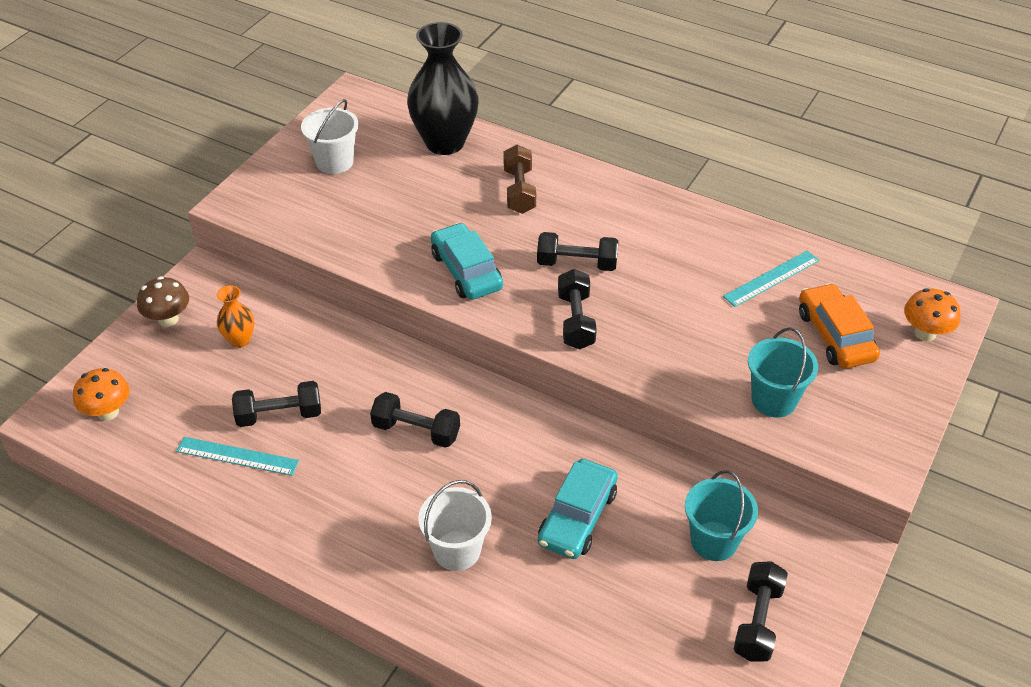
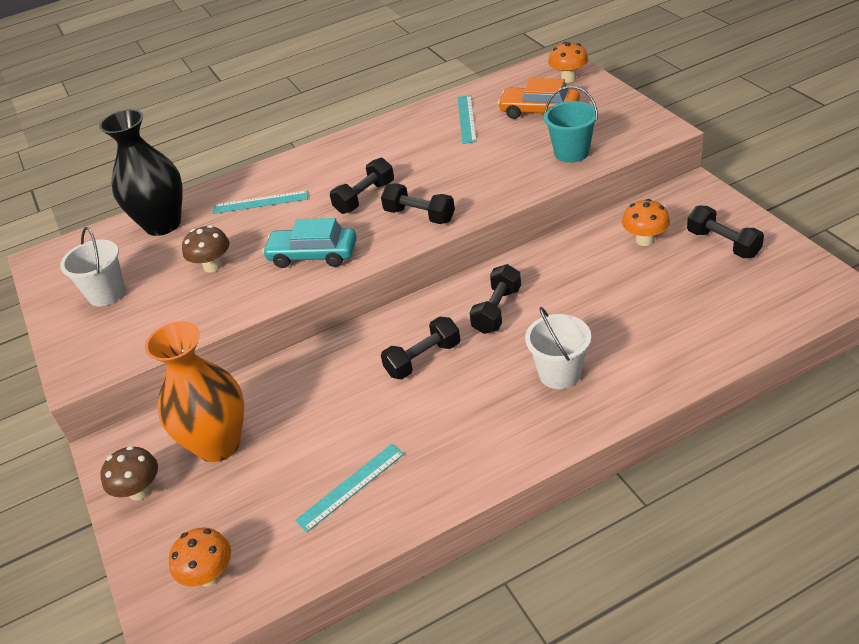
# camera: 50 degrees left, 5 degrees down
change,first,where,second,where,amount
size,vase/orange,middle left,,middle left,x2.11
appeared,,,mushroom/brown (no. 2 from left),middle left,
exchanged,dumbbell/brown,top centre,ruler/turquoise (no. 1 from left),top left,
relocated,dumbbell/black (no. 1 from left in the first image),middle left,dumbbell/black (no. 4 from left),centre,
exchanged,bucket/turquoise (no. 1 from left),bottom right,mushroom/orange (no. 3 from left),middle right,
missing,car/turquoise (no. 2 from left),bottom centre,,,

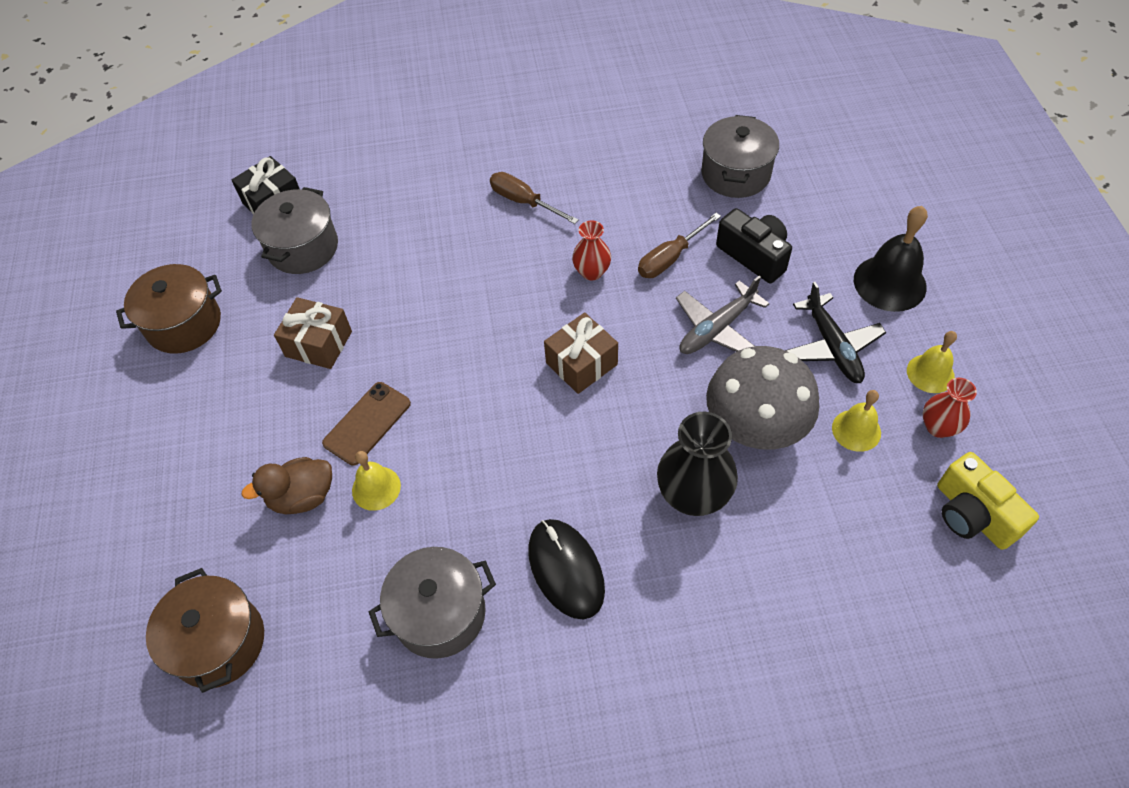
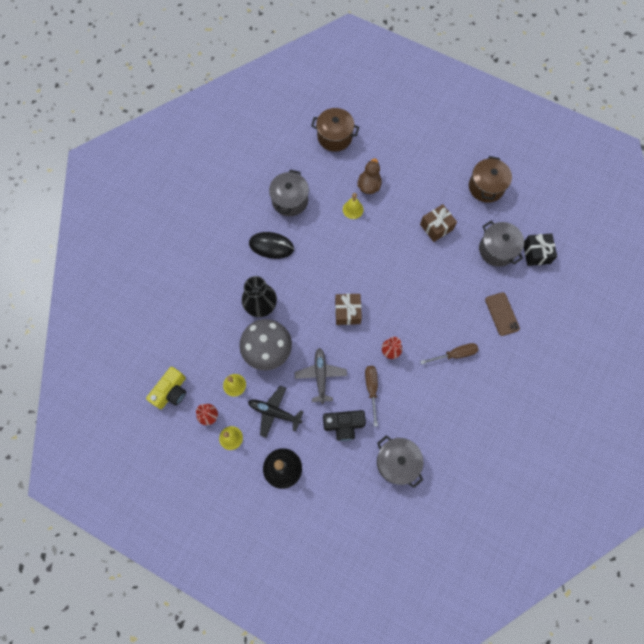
# camera: 125 degrees right, 15 degrees up
change,first,where,second,where,amount
spun,camera/yellow,middle right,,middle left,120 degrees clockwise
relocated,phone/brown,middle left,,middle right,

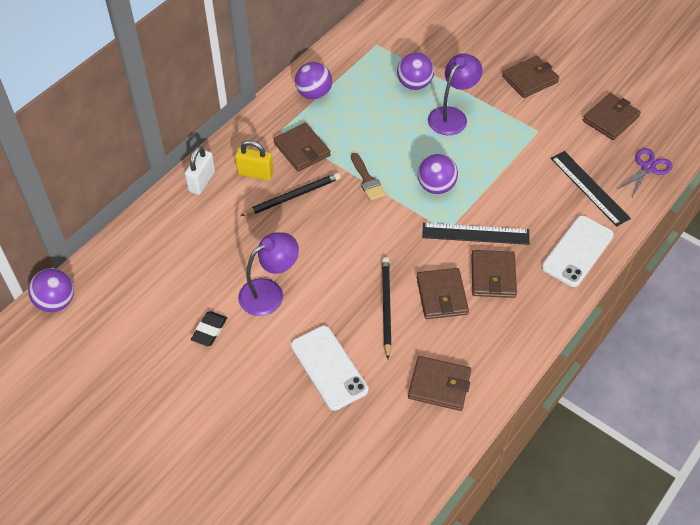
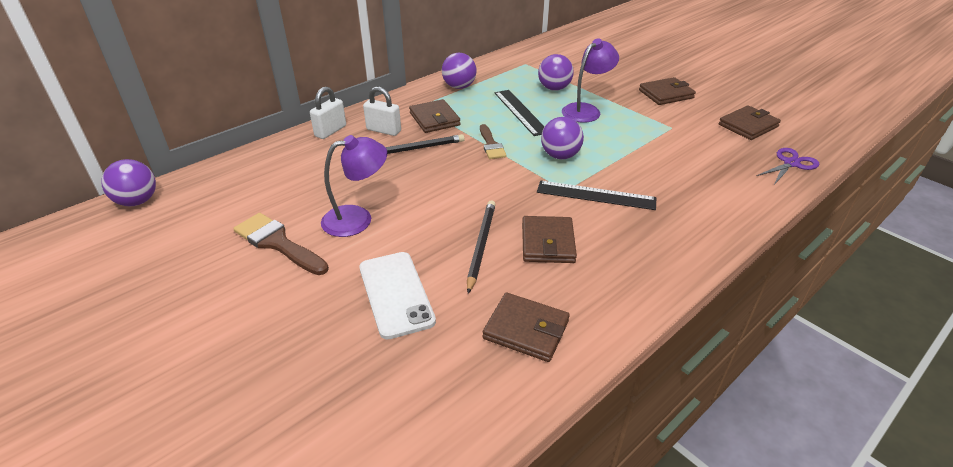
# camera: 10 degrees right, 15 degrees down
change,first,where,second,where,amount
exchanged,eraser/black,middle left,brush/brown (no. 1 from left),middle left,
colour,padlock/yellow,top centre,padlock/white (no. 2 from left),top centre,
relocated,ruler/black (no. 2 from left in the first image),middle right,ruler/black (no. 1 from left),top centre,
missing,wallet/brown (no. 4 from left),middle right,,,
missing,phone/white (no. 2 from left),middle right,,,

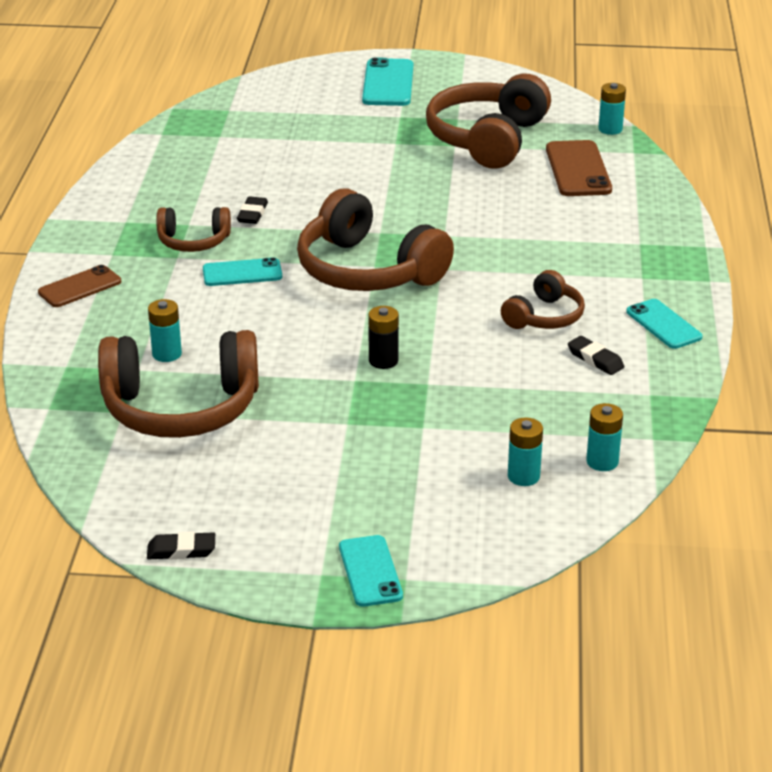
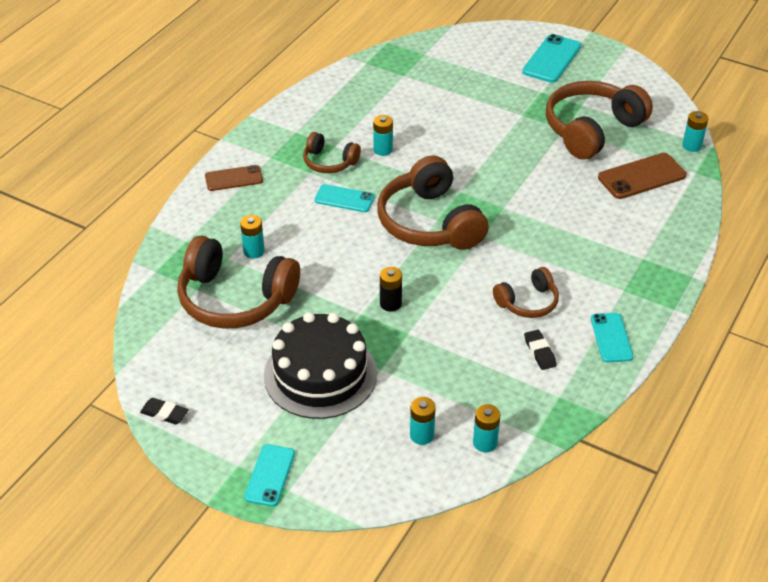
# camera: 25 degrees right, 10 degrees up
change,first,where,second,where,amount
appeared,,,cake/black,centre,
exchanged,eraser/black (no. 2 from left),top left,battery/turquoise (no. 2 from left),top centre,
spun,phone/brown (no. 2 from left),top right,,top right,45 degrees clockwise

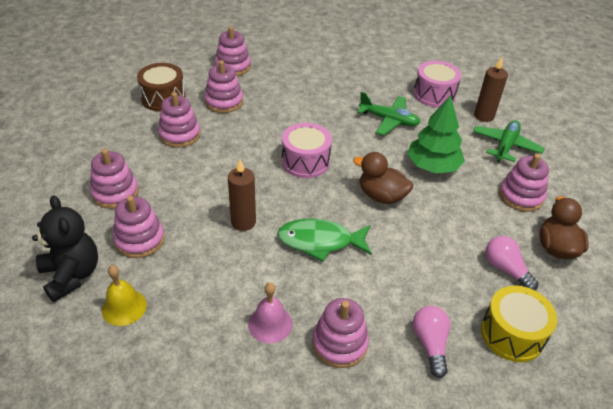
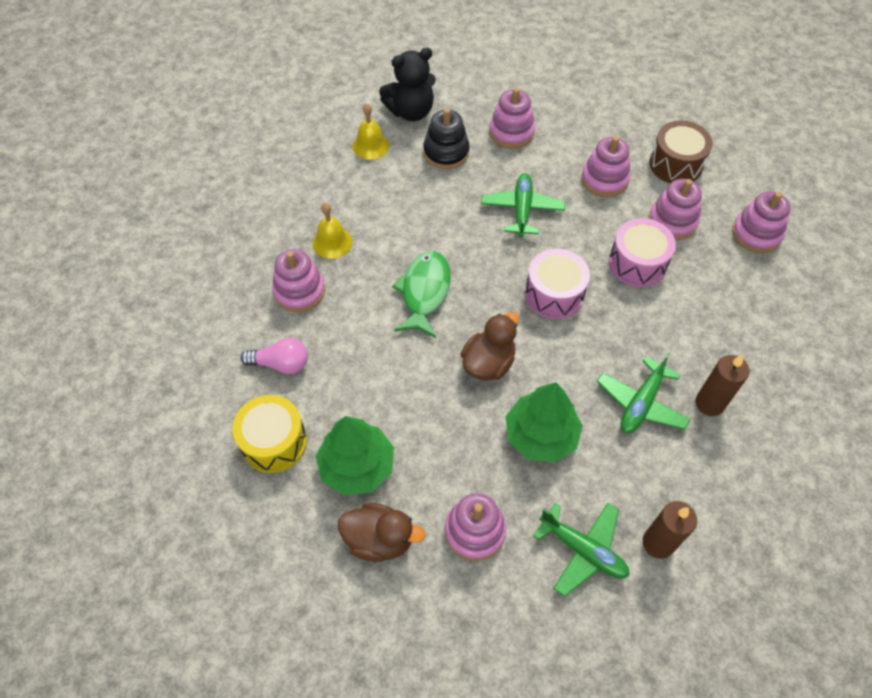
# camera: 100 degrees right, 15 degrees up
change,first,where,second,where,amount
colour,bell/pink,bottom centre,bell/yellow (no. 1 from left),top centre,
exchanged,light bulb/pink (no. 2 from left),middle right,tree/green (no. 1 from left),centre,
colour,stacking toy/pink (no. 2 from left),middle left,stacking toy/black,top centre,
appeared,,,plane/green (no. 1 from left),top centre,
relocated,drum/pink (no. 2 from left),top right,,middle right,
relocated,candle/brown (no. 1 from left in the first image),centre,candle/brown (no. 2 from left),middle right,

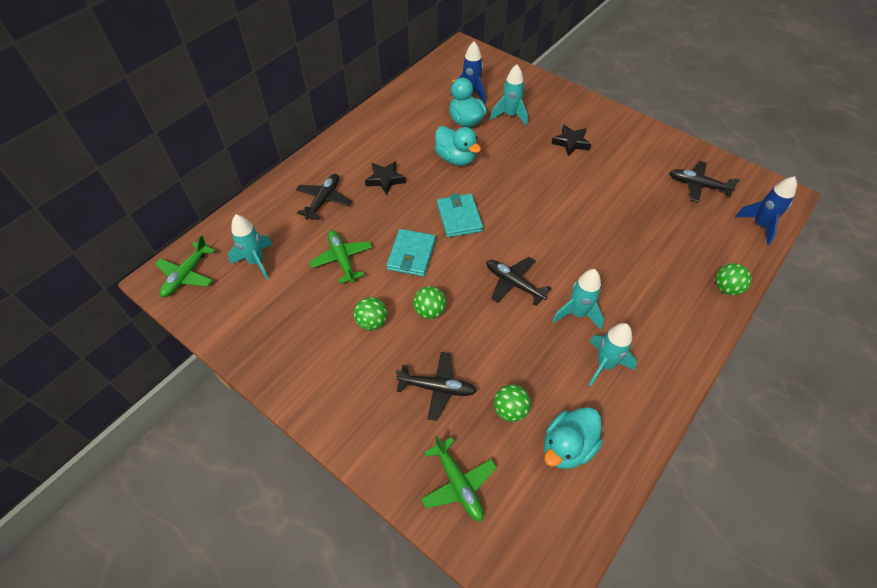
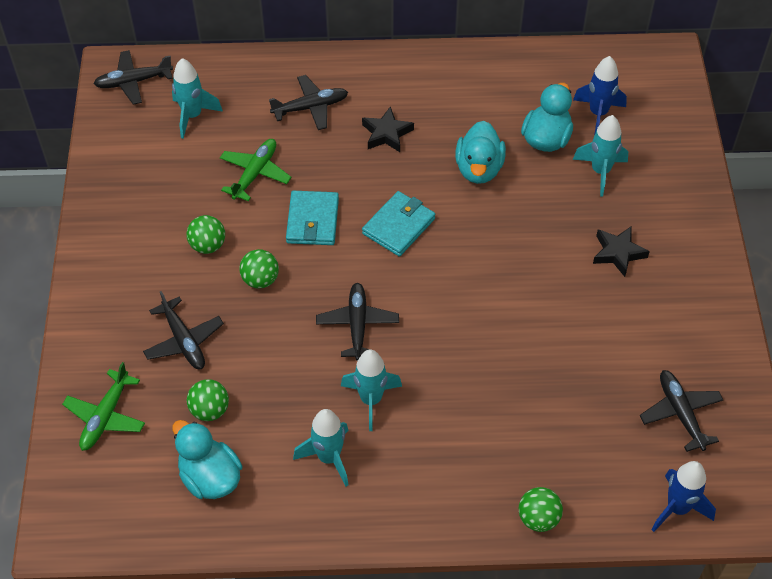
# camera: 50 degrees right, 0 degrees up
change,first,where,second,where,amount
colour,plane/green (no. 1 from left),middle left,plane/black (no. 1 from left),top left,
spun,duck/turquoise (no. 3 from left in the first image),bottom centre,duck/turquoise (no. 1 from left),bottom left,45 degrees clockwise
spun,wallet/turquoise (no. 1 from left),centre,,centre,60 degrees counterclockwise

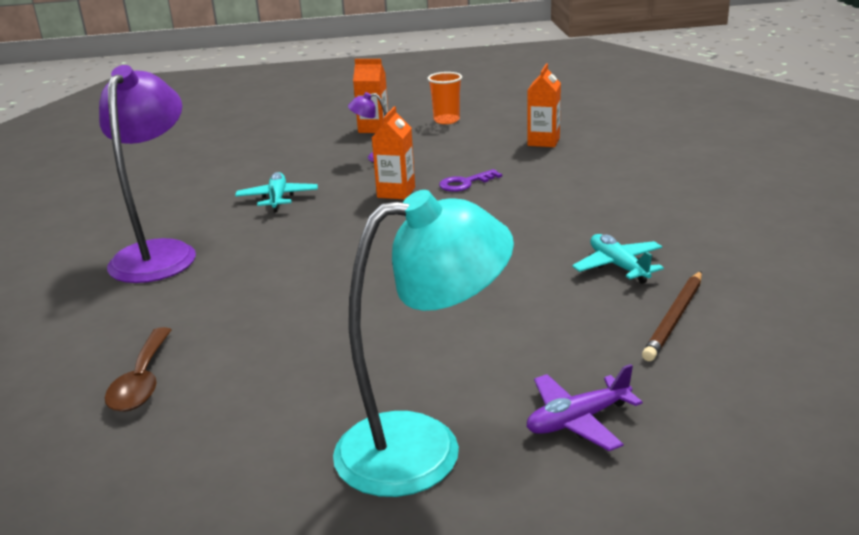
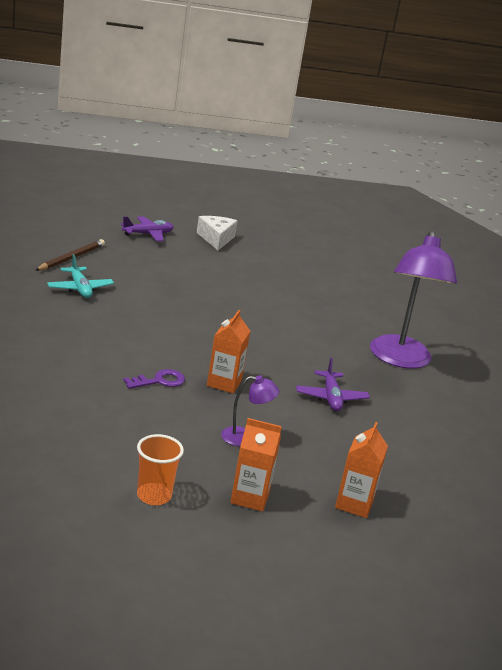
# camera: 175 degrees right, 0 degrees up
change,first,where,second,where,amount
exchanged,lamp/turquoise,centre,cheese/white,centre,
colour,plane/turquoise (no. 1 from left),middle left,plane/purple (no. 2 from left),centre,
relocated,carton/orange (no. 3 from left),top centre,,bottom right,
missing,spoon/brown,bottom left,,,

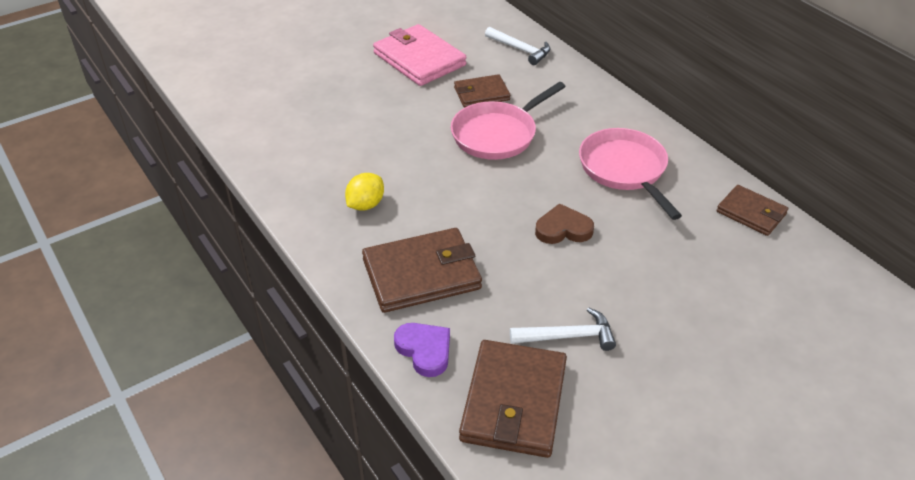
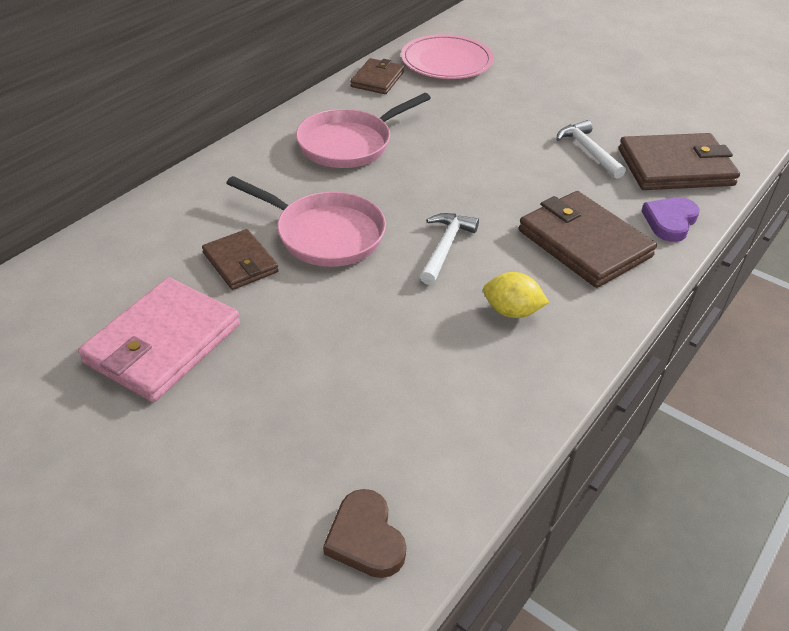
# camera: 110 degrees left, 0 degrees up
change,first,where,second,where,amount
relocated,heart/brown,centre,,bottom centre,
appeared,,,plate/pink,top centre,
relocated,hammer/white (no. 1 from left),top centre,,centre,

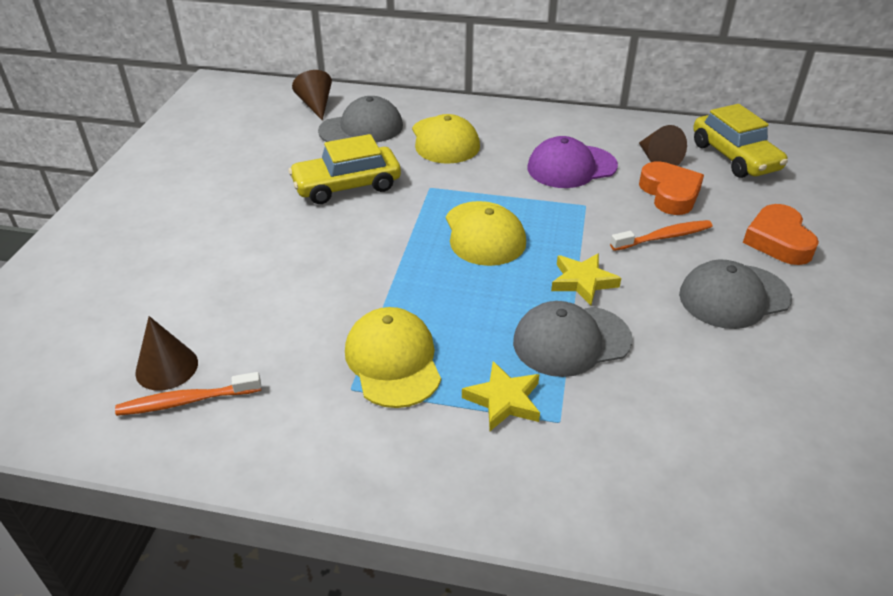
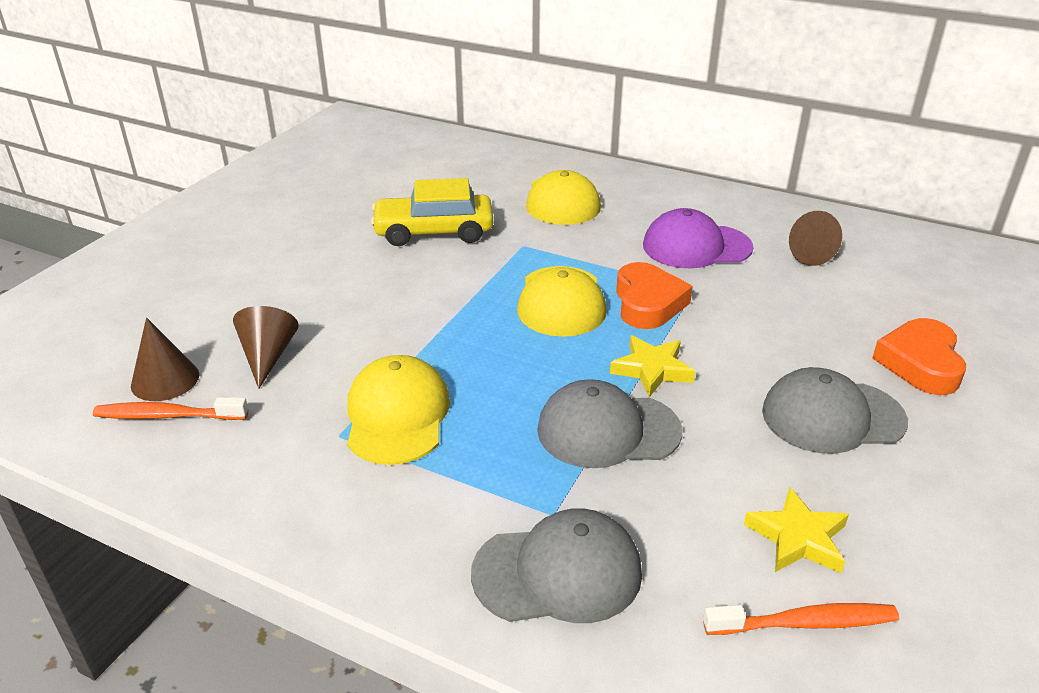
# camera: 15 degrees right, 5 degrees down
change,first,where,second,where,amount
relocated,cone/brown (no. 2 from left),top centre,,middle left,
relocated,cap/grey (no. 1 from left),top centre,,bottom centre,
relocated,heart/orange (no. 1 from left),top right,,centre,
relocated,toothbrush/orange (no. 2 from left),middle right,,bottom right,
relocated,star/yellow (no. 1 from left in the first image),centre,star/yellow (no. 2 from left),bottom right,
missing,car/yellow (no. 2 from left),top right,,,

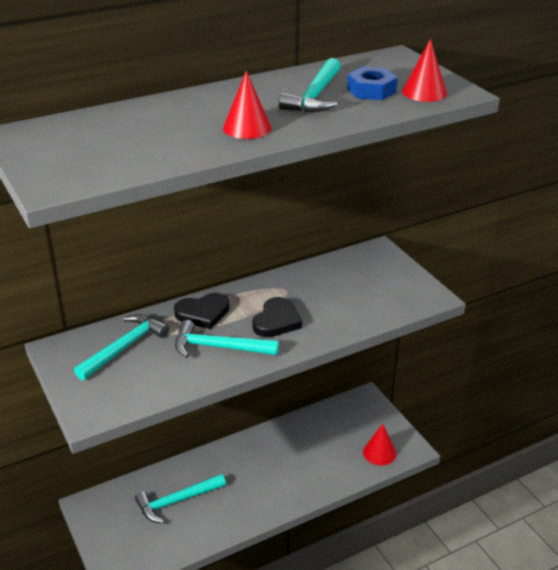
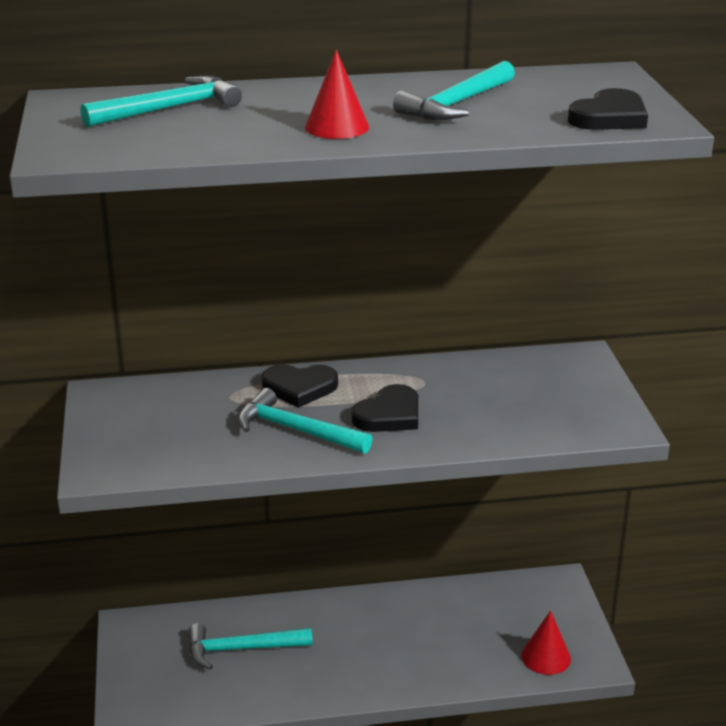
# camera: 20 degrees right, 5 degrees down
change,first,where,second,where,amount
relocated,hammer/turquoise (no. 1 from left),middle left,,top left,
exchanged,cone/red (no. 3 from left),top right,heart/black (no. 3 from left),top right,
missing,nut/blue,top right,,,

